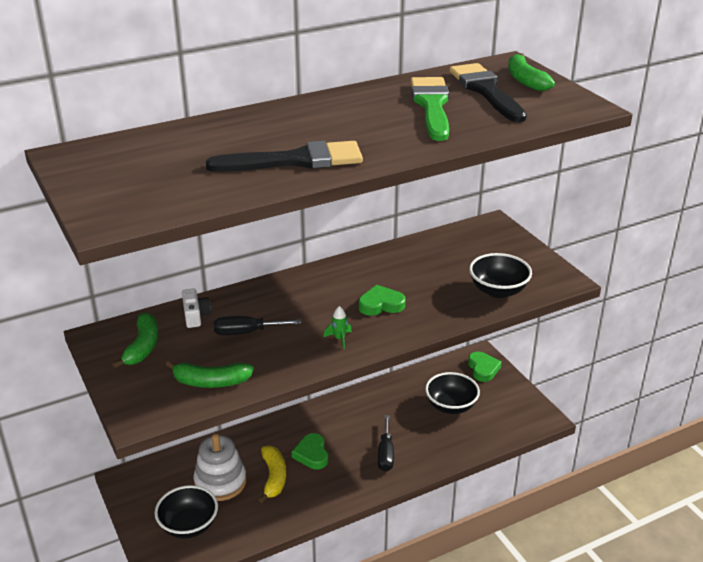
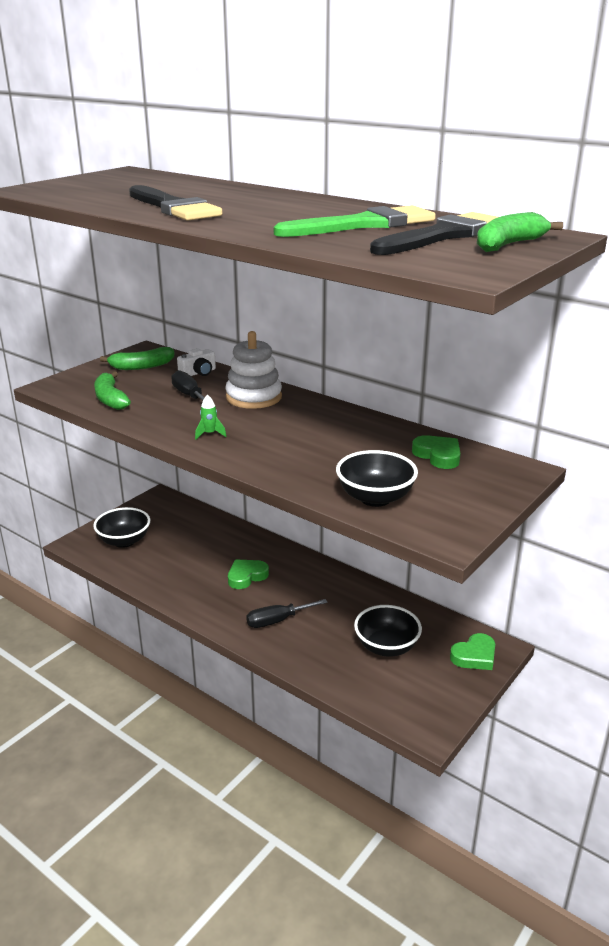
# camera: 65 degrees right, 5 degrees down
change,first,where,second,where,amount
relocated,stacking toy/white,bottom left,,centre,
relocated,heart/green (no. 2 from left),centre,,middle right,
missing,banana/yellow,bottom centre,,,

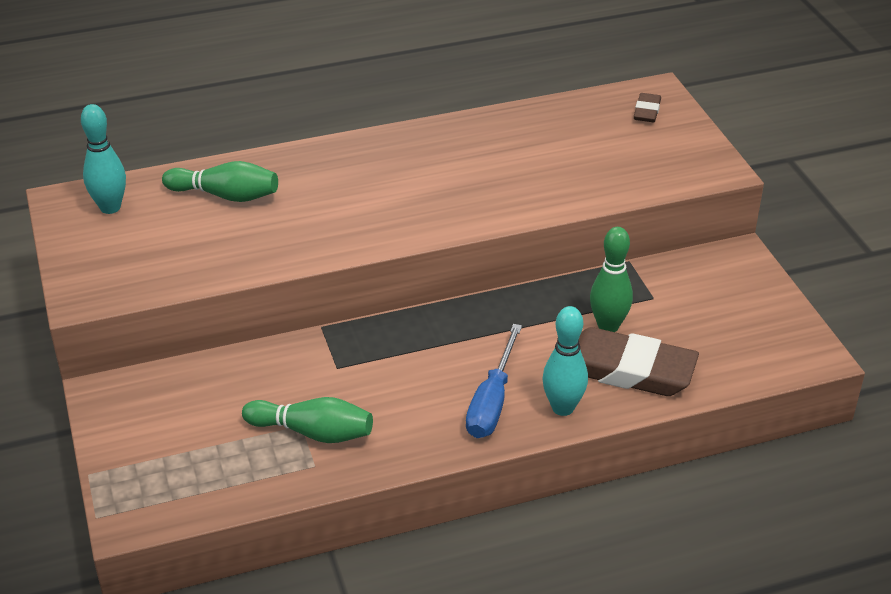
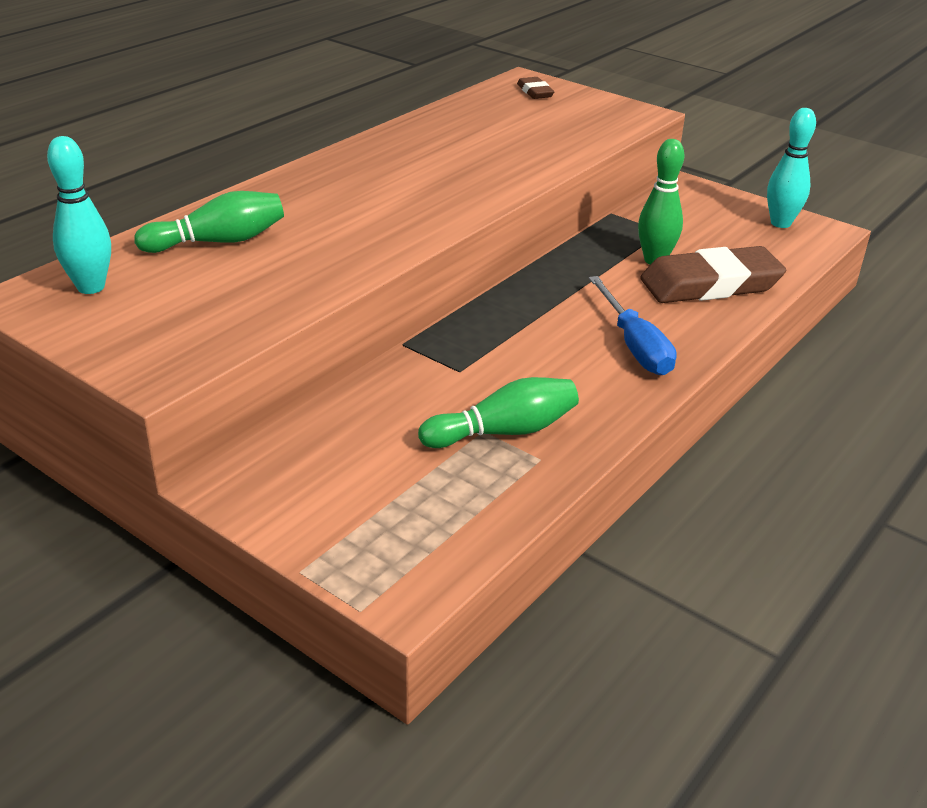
# camera: 35 degrees left, 5 degrees down
change,first,where,second,where,amount
relocated,bowling pin/turquoise (no. 2 from left),centre,,top right,

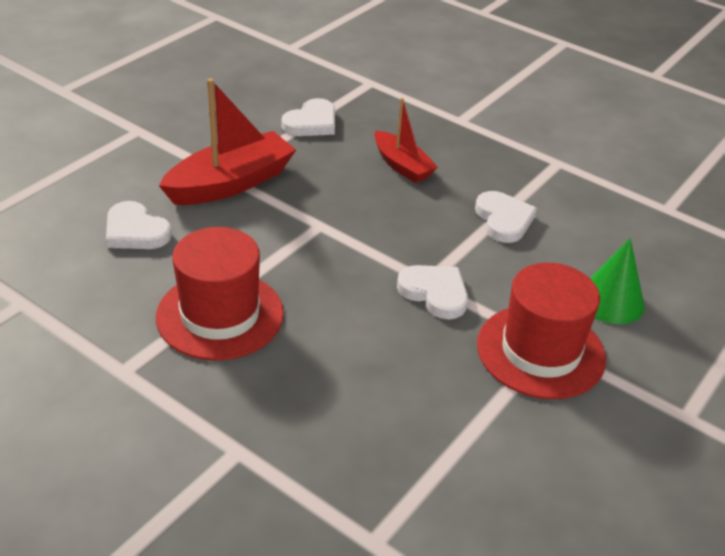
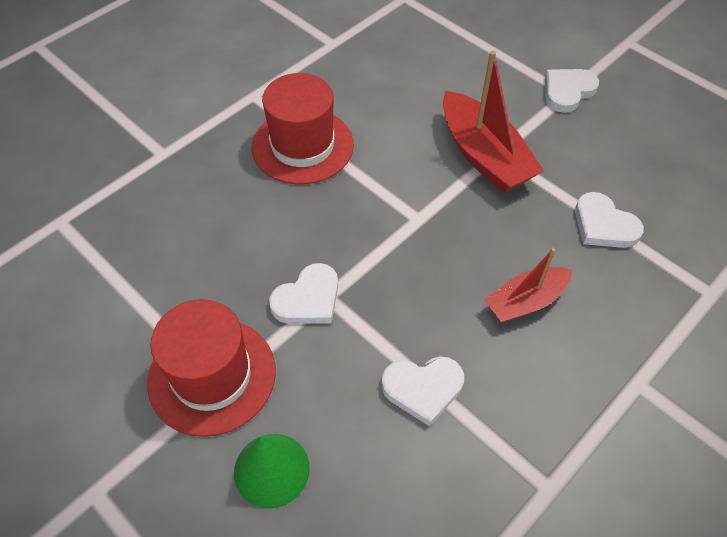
# camera: 100 degrees right, 15 degrees up
change,first,where,second,where,amount
relocated,heart/white (no. 1 from left in the first image),middle left,heart/white (no. 3 from left),top right,

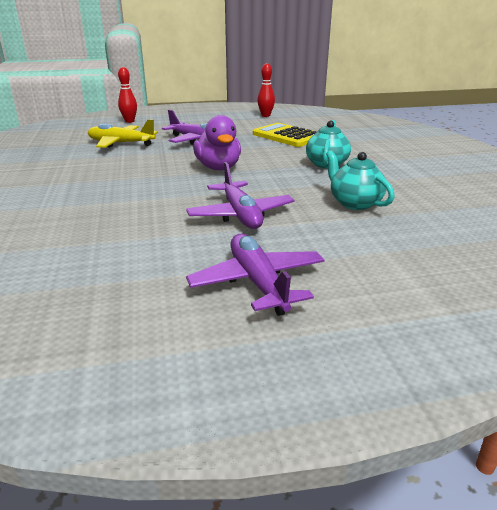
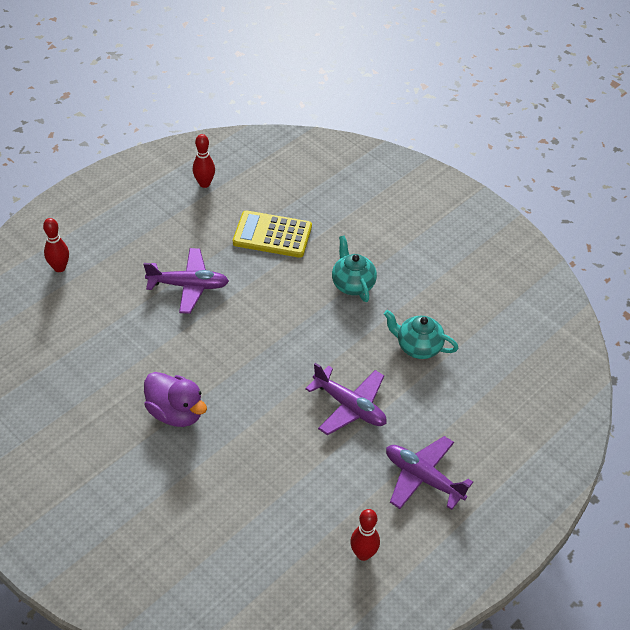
# camera: 35 degrees left, 20 degrees up
change,first,where,second,where,amount
relocated,duck/purple,top centre,,middle left,
appeared,,,bowling pin/red (no. 3 from left),bottom centre,
missing,plane/yellow,top left,,,

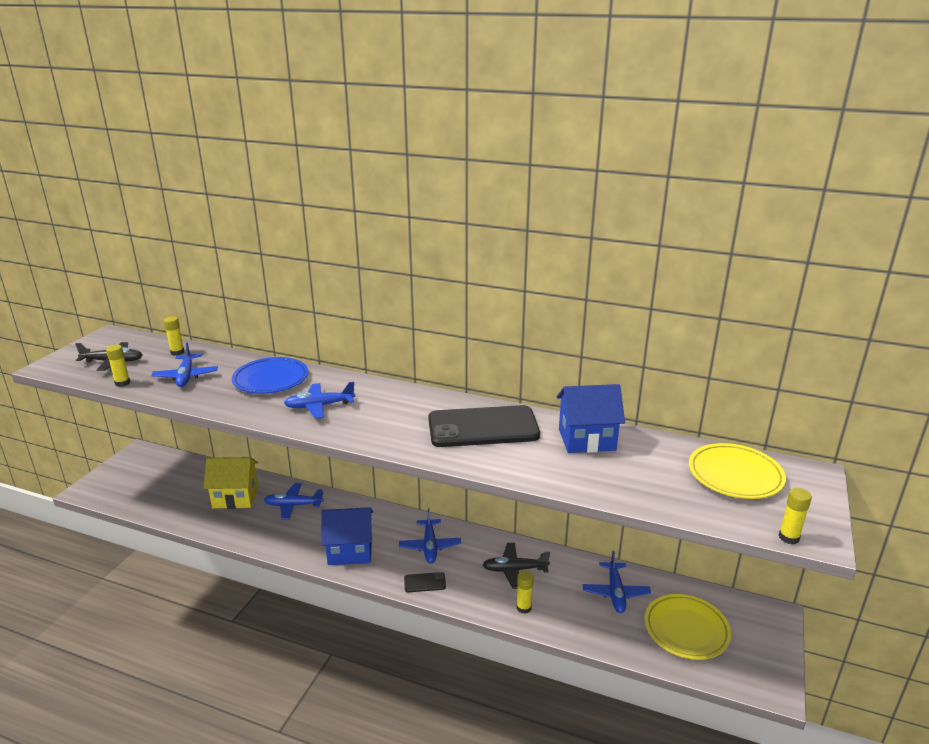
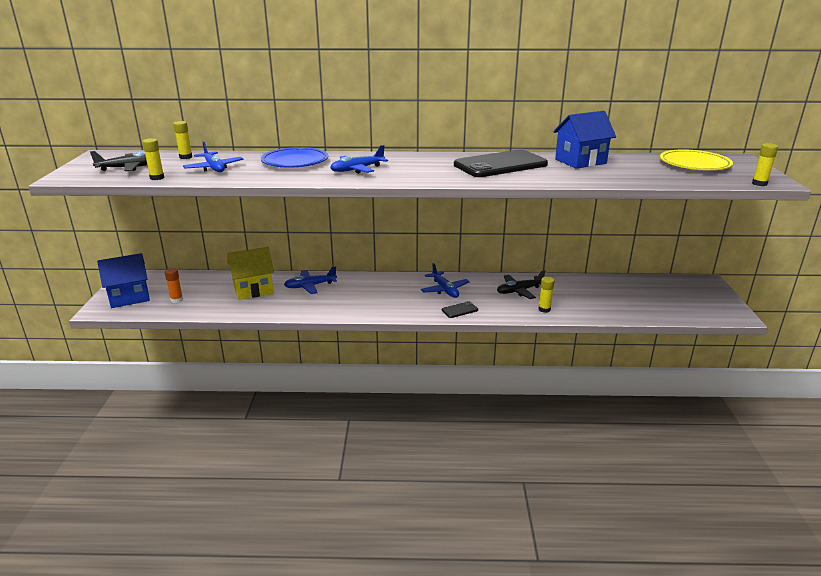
# camera: 20 degrees left, 0 degrees up
change,first,where,second,where,amount
relocated,house/blue (no. 1 from left),bottom centre,,middle left,
appeared,,,glue stick/orange,middle left,
missing,plane/blue (no. 5 from left),bottom centre,,,
missing,plate/yellow (no. 1 from left),bottom right,,,

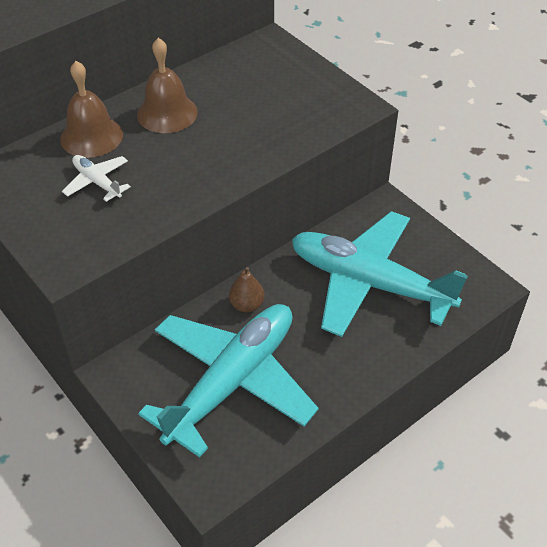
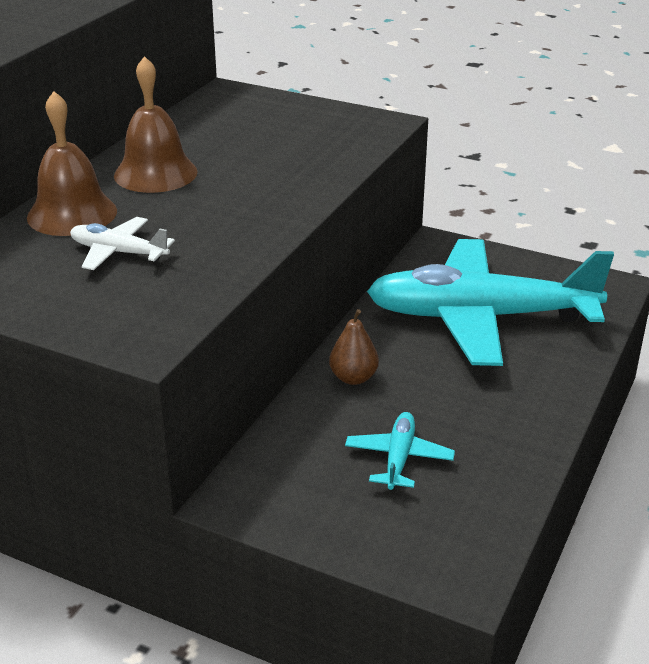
# camera: 25 degrees left, 15 degrees down
change,first,where,second,where,amount
size,plane/turquoise (no. 1 from left),bottom centre,,bottom centre,x0.41

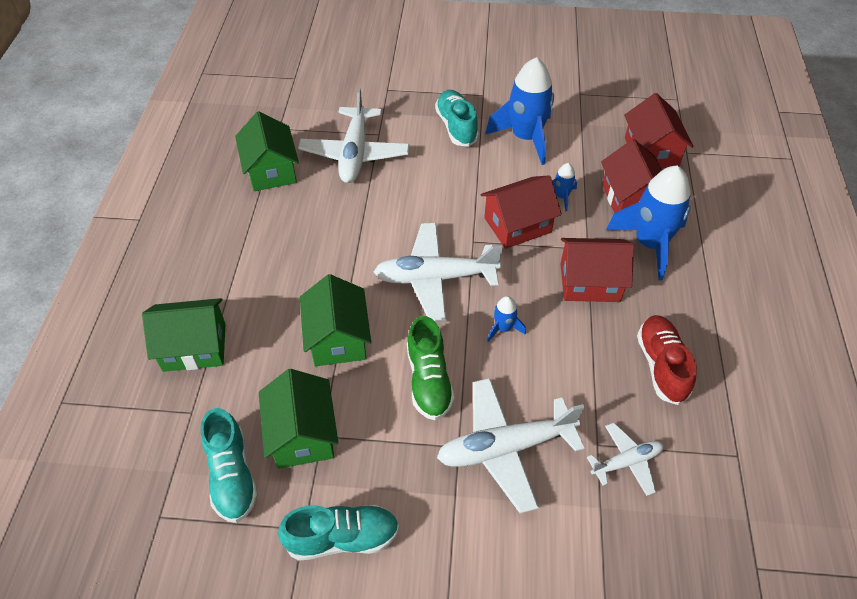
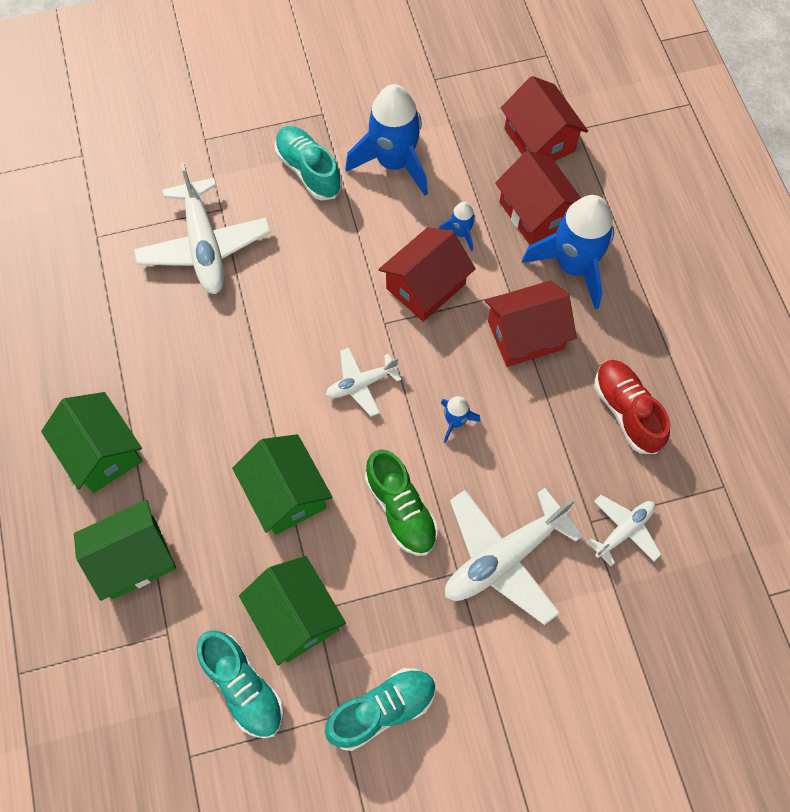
# camera: 20 degrees left, 15 degrees up
change,first,where,second,where,amount
relocated,house/green (no. 2 from left in the first image),top left,house/green (no. 1 from left),middle left,
size,plane/white (no. 2 from left),centre,,centre,x0.55

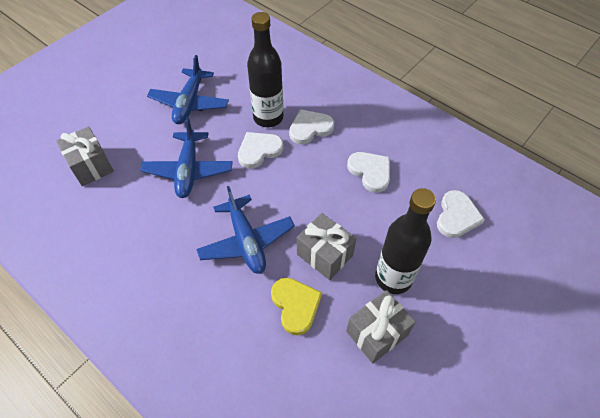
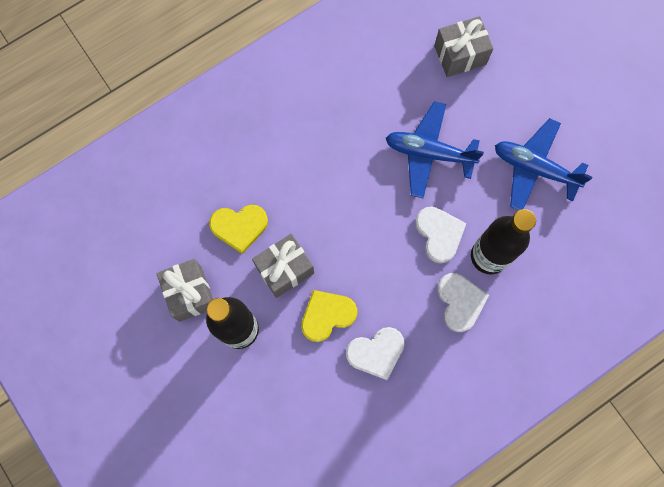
# camera: 105 degrees right, 20 degrees up
change,first,where,second,where,amount
appeared,,,heart/yellow (no. 2 from left),centre,
missing,plane/blue (no. 3 from left),centre,,,
missing,heart/white (no. 4 from left),middle right,,,

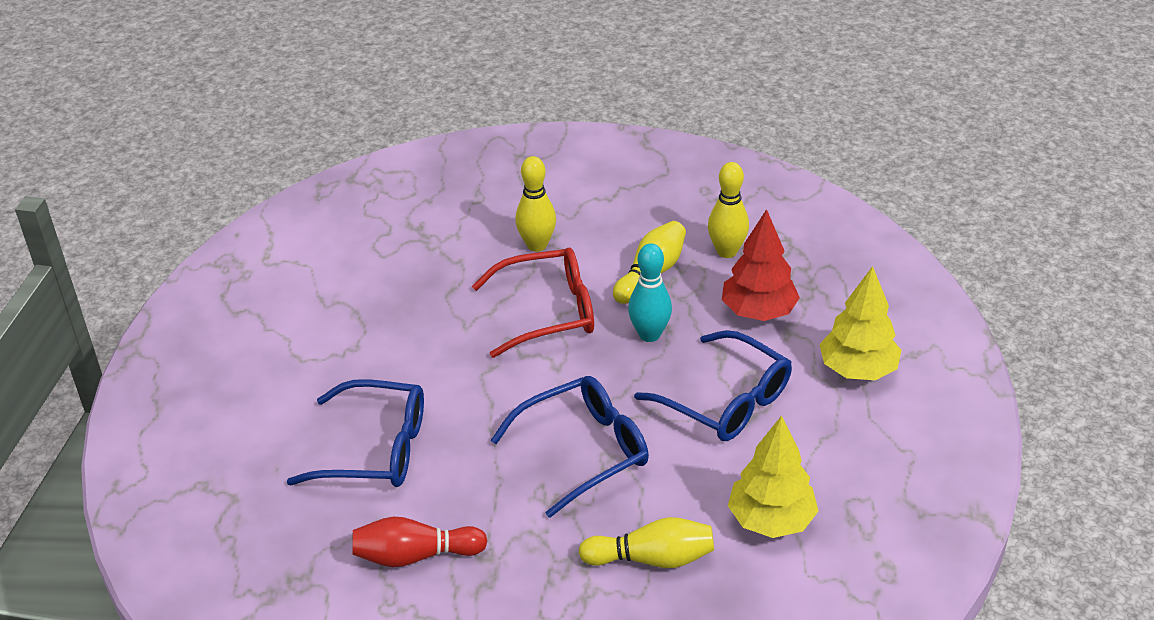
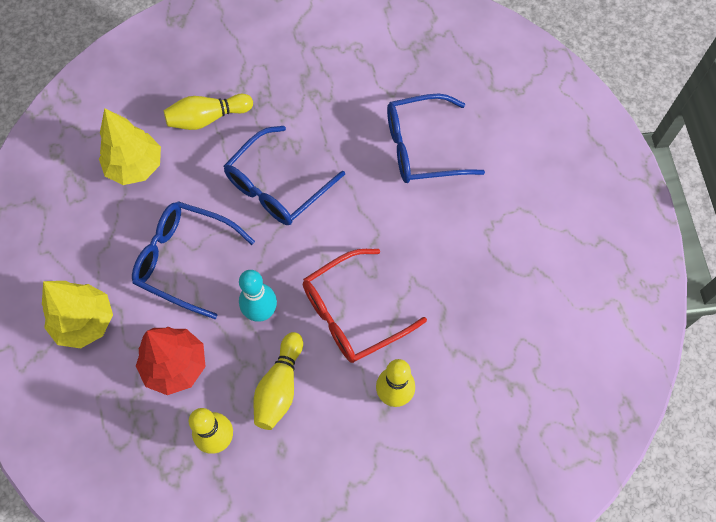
# camera: 160 degrees right, 25 degrees up
change,first,where,second,where,amount
missing,bowling pin/red,bottom centre,,,

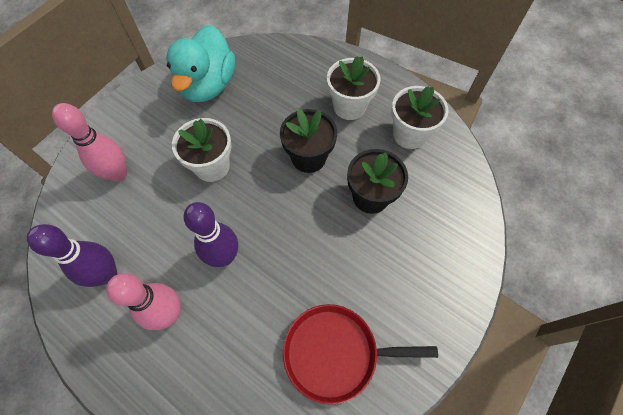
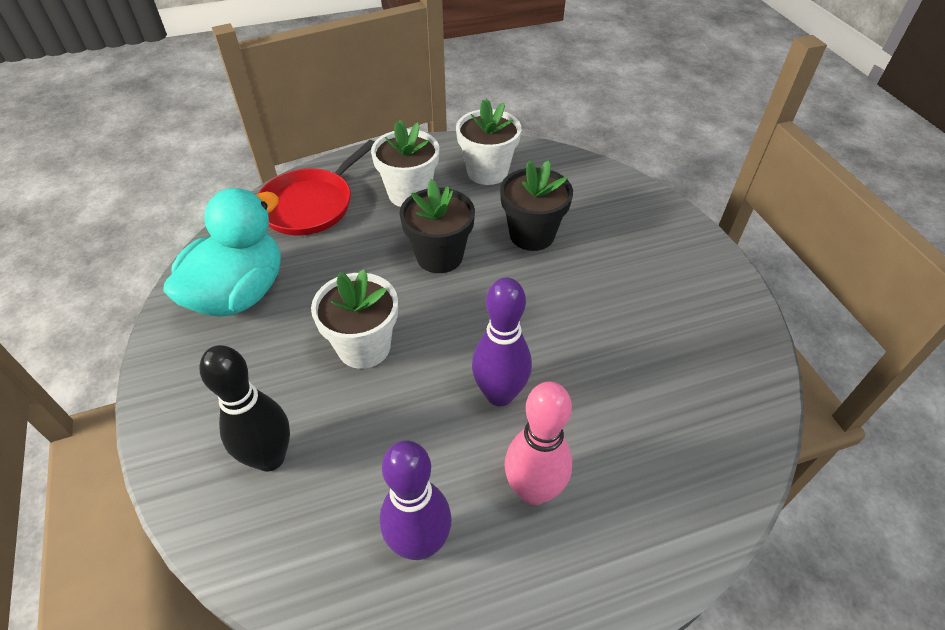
# camera: 55 degrees left, 15 degrees down
change,first,where,second,where,amount
spun,duck/turquoise,top left,,middle left,105 degrees counterclockwise
colour,bowling pin/pink (no. 1 from left),middle left,bowling pin/black,middle left,
relocated,pan/red,bottom centre,,top centre,

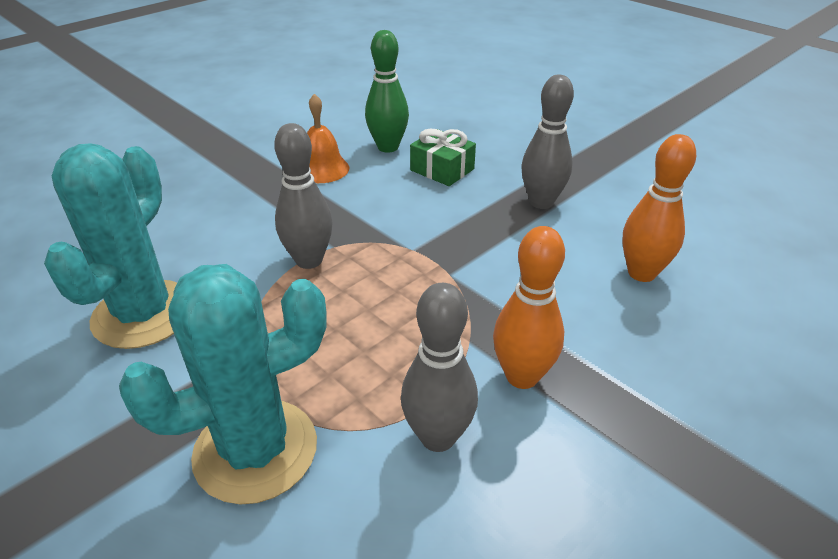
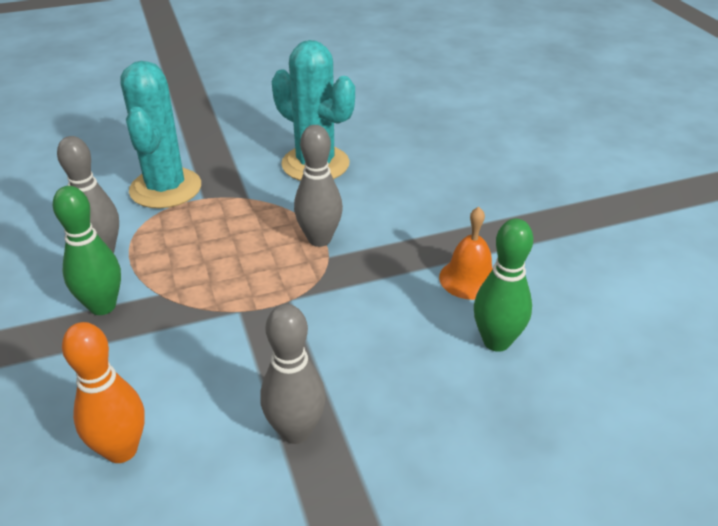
# camera: 115 degrees right, 0 degrees up
change,first,where,second,where,amount
colour,bowling pin/orange (no. 1 from left),centre,bowling pin/green (no. 1 from left),middle left,
missing,gift/green,top centre,,,

